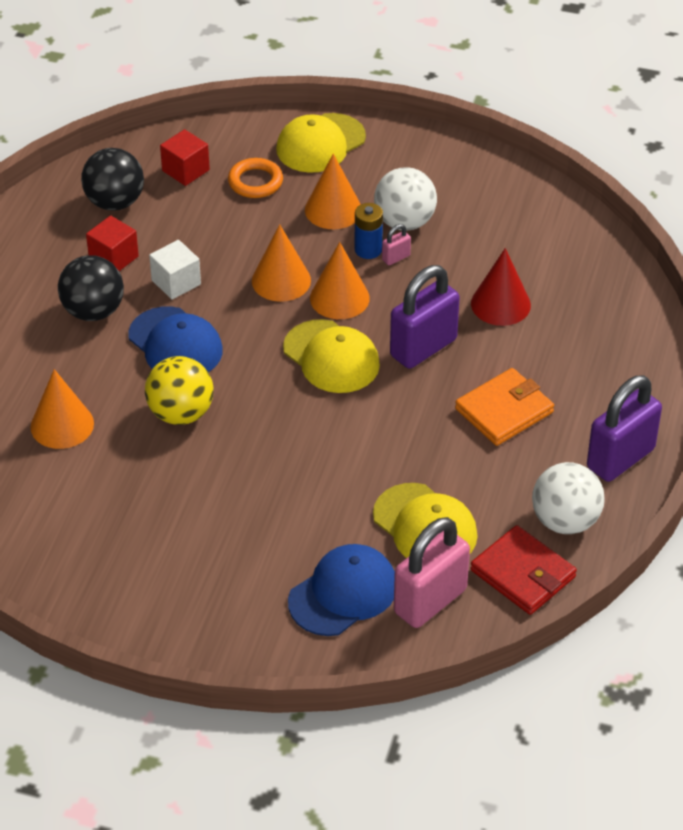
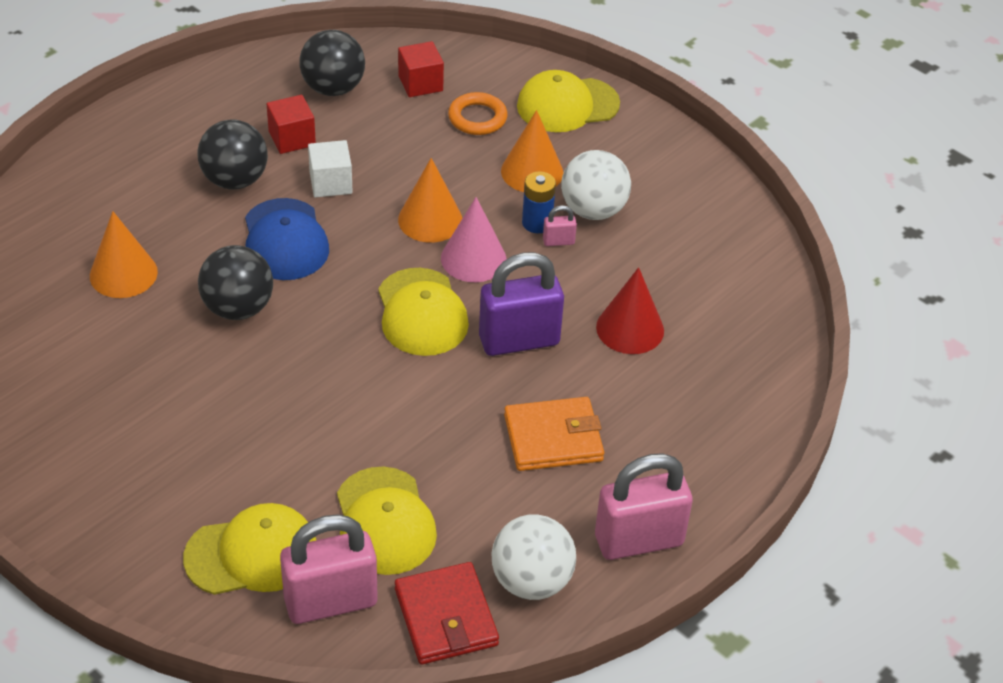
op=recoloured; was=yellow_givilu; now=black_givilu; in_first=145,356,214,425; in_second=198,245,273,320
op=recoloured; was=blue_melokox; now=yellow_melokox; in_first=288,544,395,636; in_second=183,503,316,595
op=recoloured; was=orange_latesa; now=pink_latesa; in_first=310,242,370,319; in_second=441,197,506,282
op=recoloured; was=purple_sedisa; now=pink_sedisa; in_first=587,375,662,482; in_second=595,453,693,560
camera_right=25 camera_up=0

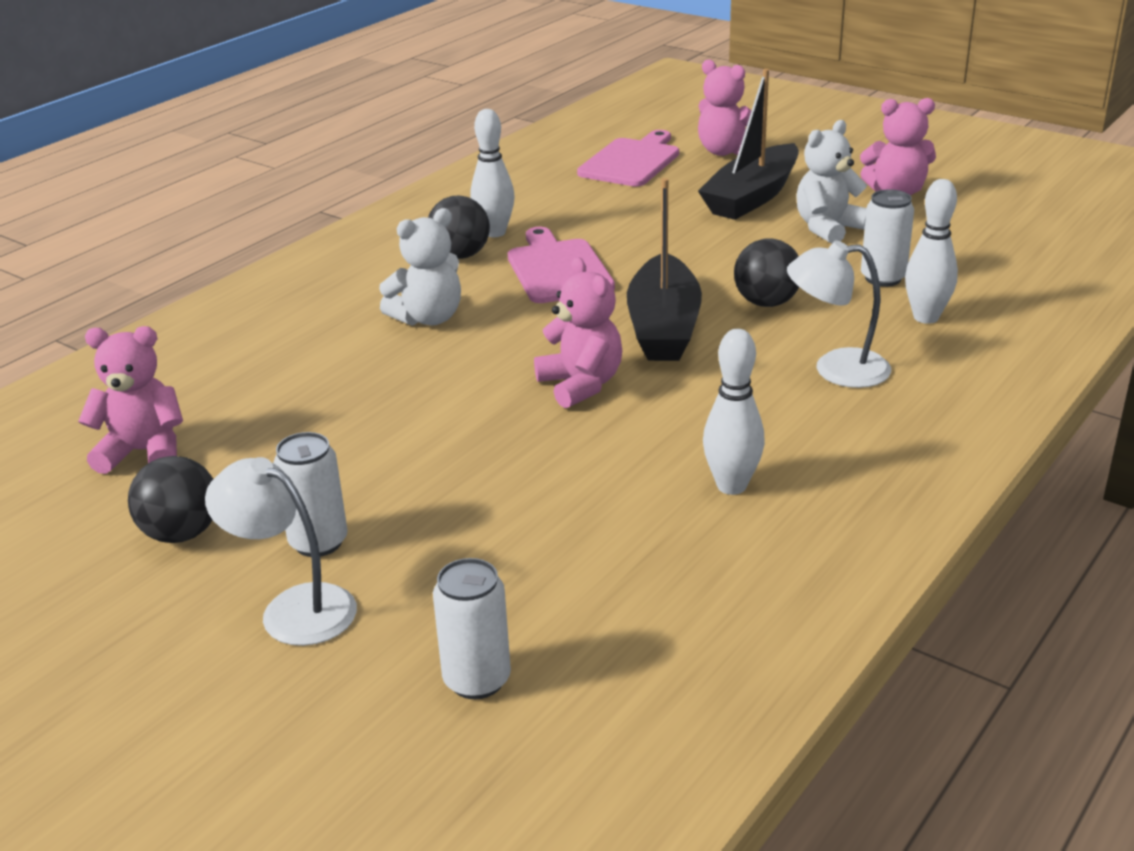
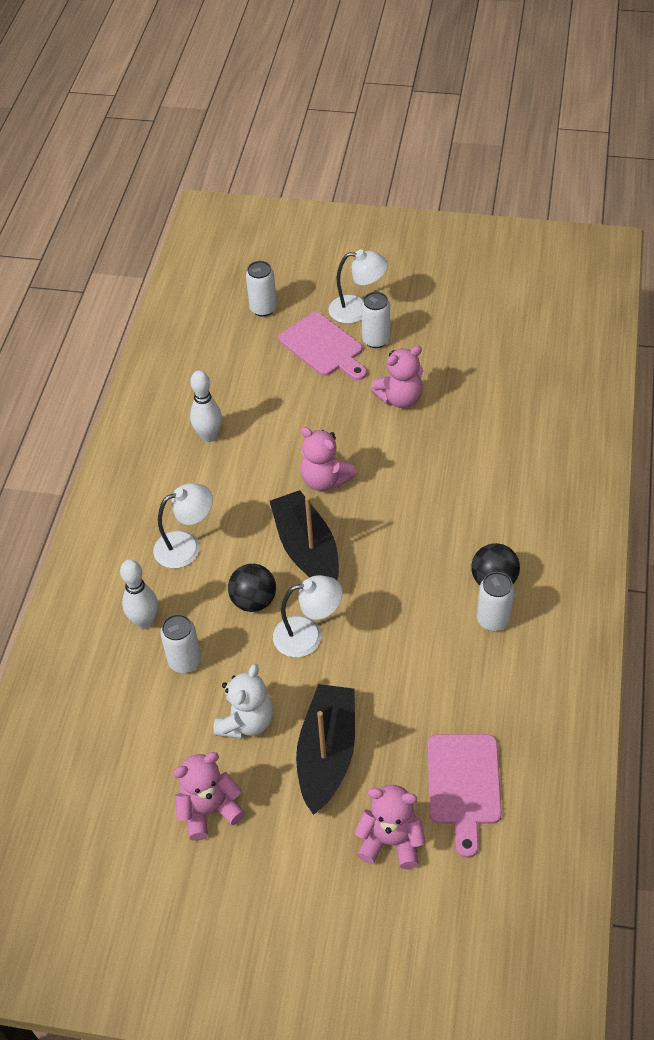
op=moved; was=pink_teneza; in_first=78,326,183,474; in_second=371,346,423,408
op=removed; was=black_givilu; in_first=128,456,213,543
op=removed; was=white_teneza; in_first=379,208,461,326
op=replaced; was=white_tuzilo; now=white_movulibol; in_first=470,109,515,237; in_second=477,572,514,631
op=moved; was=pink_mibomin; in_first=508,227,615,303; in_second=279,312,367,380
op=added; now=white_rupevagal; in_second=273,575,343,657
camera_right=155 camera_up=20

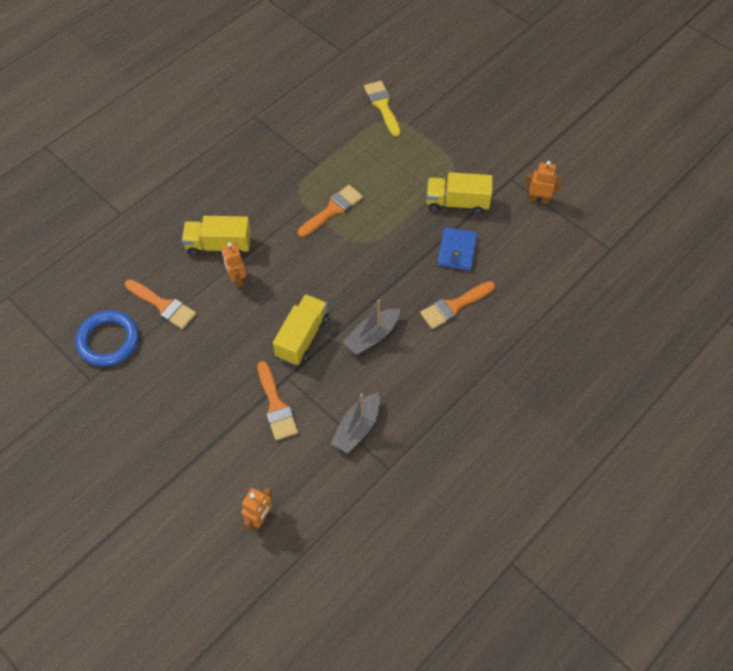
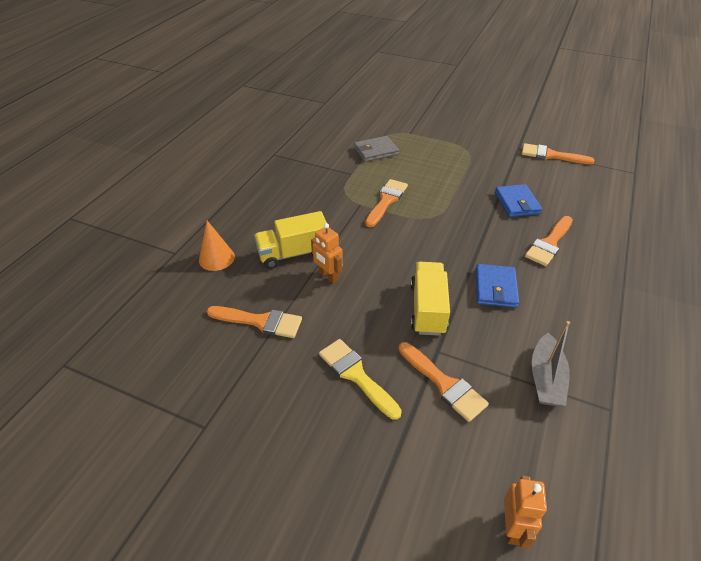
op=removed; was=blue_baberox; in_first=75,310,139,366
op=replaced; was=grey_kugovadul; now=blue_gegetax; in_first=343,299,400,355; in_second=476,264,519,308
op=moved; was=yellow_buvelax; in_first=364,81,401,137; in_second=319,339,402,420
op=removed; was=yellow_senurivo; in_first=426,172,493,215
op=replaced; was=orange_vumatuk; now=orange_buvelax; in_first=525,161,562,204; in_second=522,143,594,164
op=added; now=orange_latesa; in_second=199,221,235,271
op=added; now=grey_gegetax; in_second=354,136,399,162
camera_right=-20 camera_up=-15

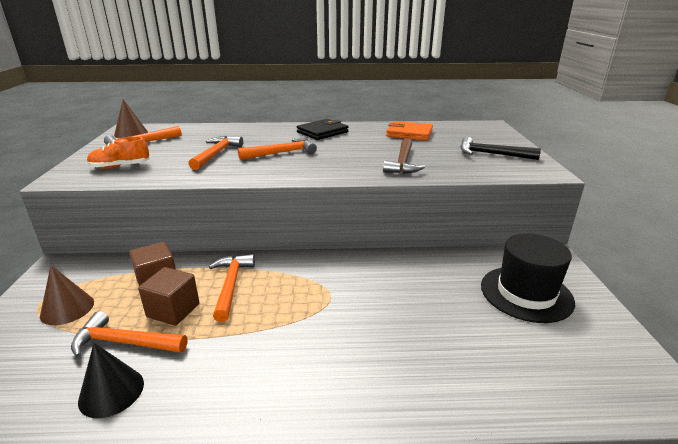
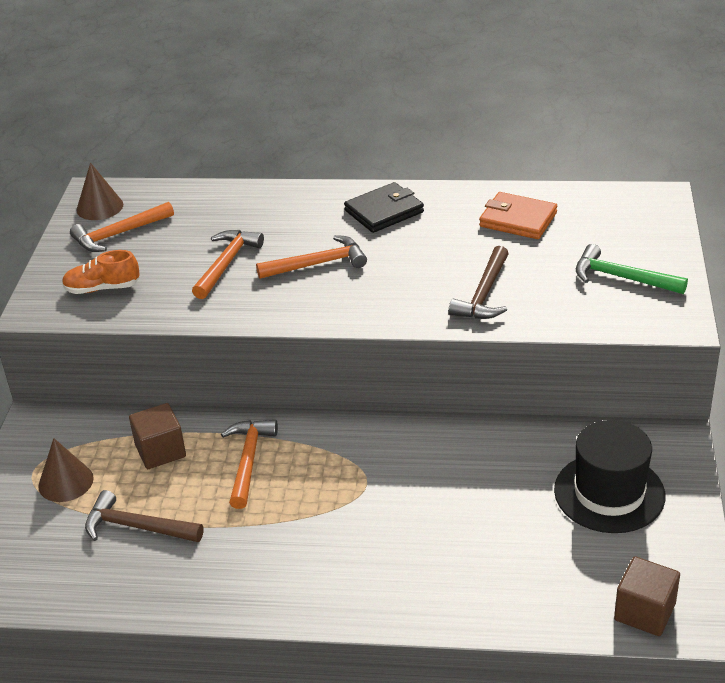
op=recoloured; was=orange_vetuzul; now=brown_vetuzul; in_first=71,311,187,357; in_second=85,490,204,542
op=removed; was=black_latesa; in_first=78,343,144,418
op=moved; was=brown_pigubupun; in_first=138,267,199,326; in_second=614,556,680,636
op=recoloured; was=black_vetuzul; now=green_vetuzul; in_first=460,137,541,160; in_second=576,244,688,294
camera_right=10 camera_up=10

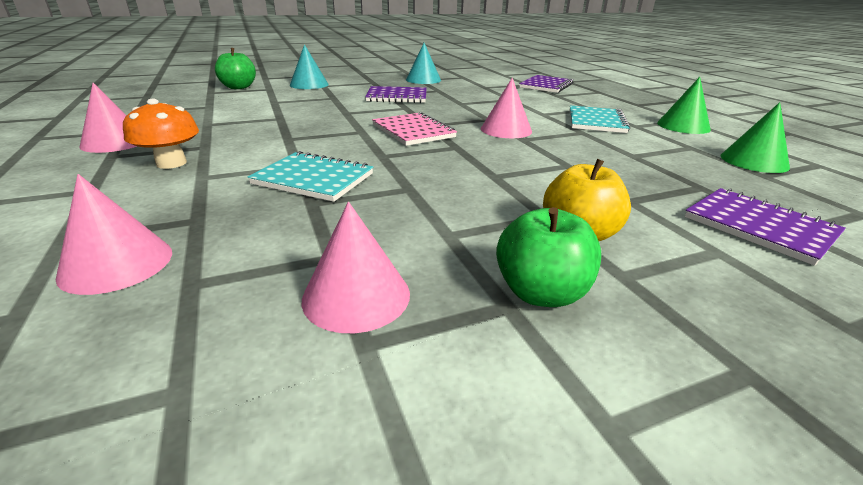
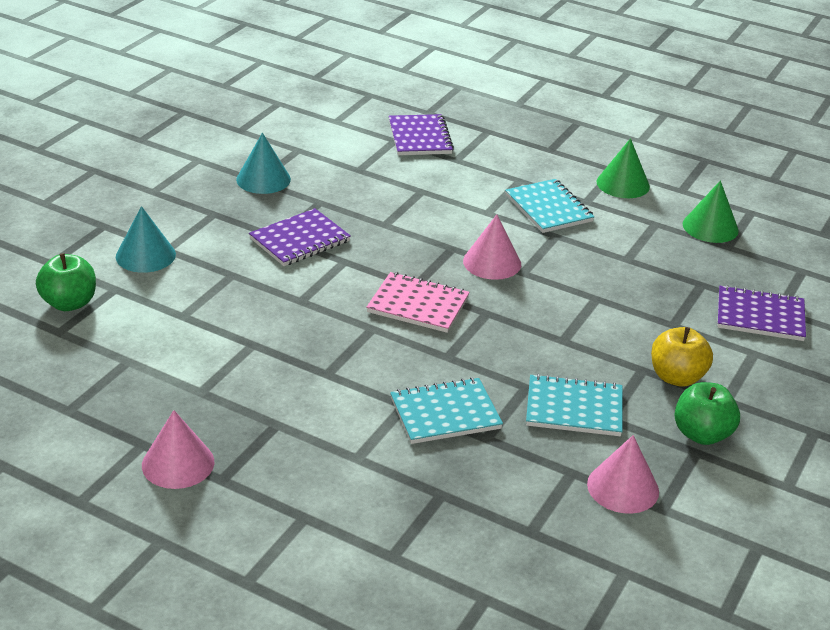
op=removed; was=pink_latesa; in_first=56,174,172,295
op=removed; was=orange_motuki; in_first=123,99,199,169
op=added; now=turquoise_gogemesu; in_second=526,374,623,436
camera_right=-40 camera_up=5

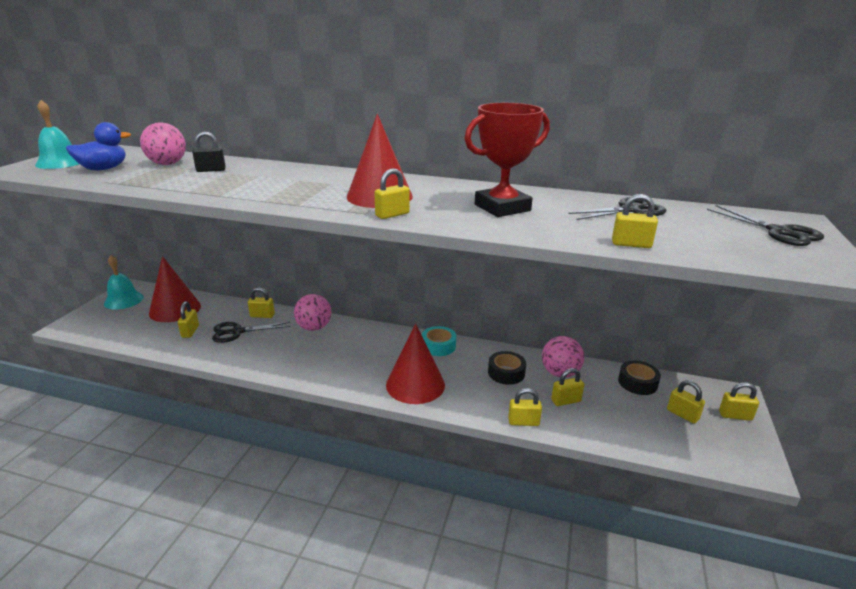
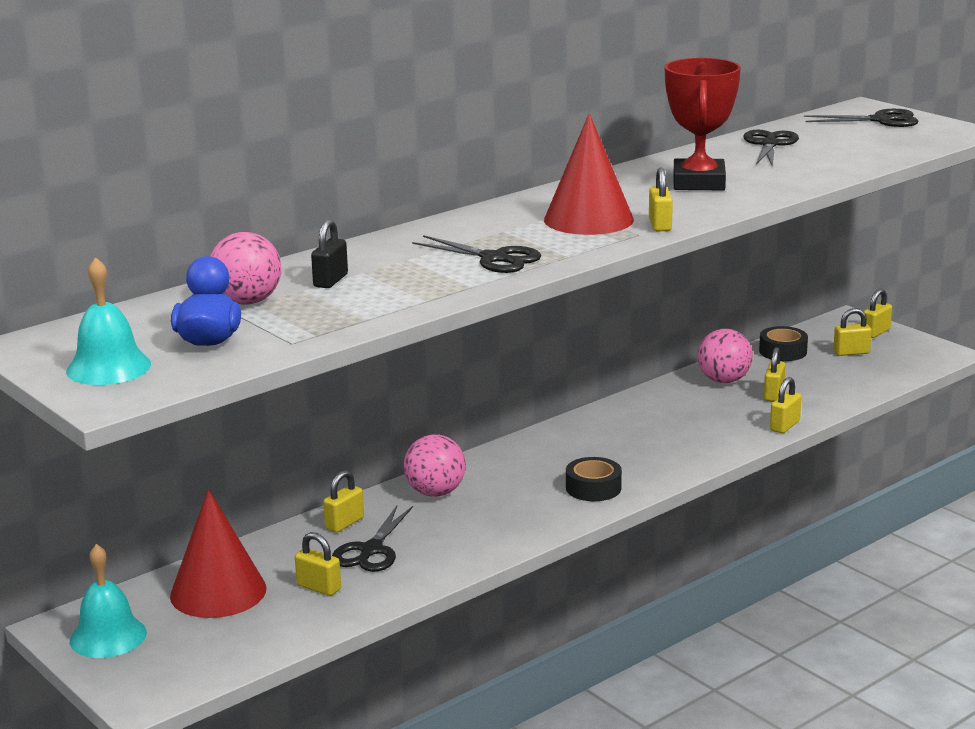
op=removed; was=red_latesa; in_first=386,324,445,404
op=removed; was=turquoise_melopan; in_first=422,326,456,356
op=moved; was=black_melopan; in_first=488,351,526,385; in_second=566,457,622,501
op=removed; was=yellow_sedisa; in_first=612,194,658,248
op=added; now=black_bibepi; in_second=412,235,541,273
camera_right=-55 camera_up=-5

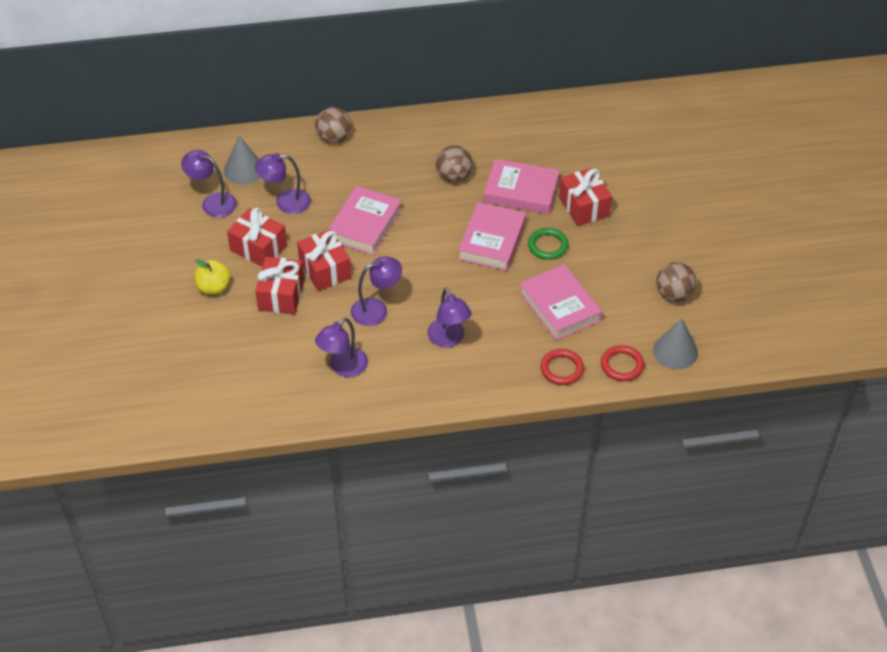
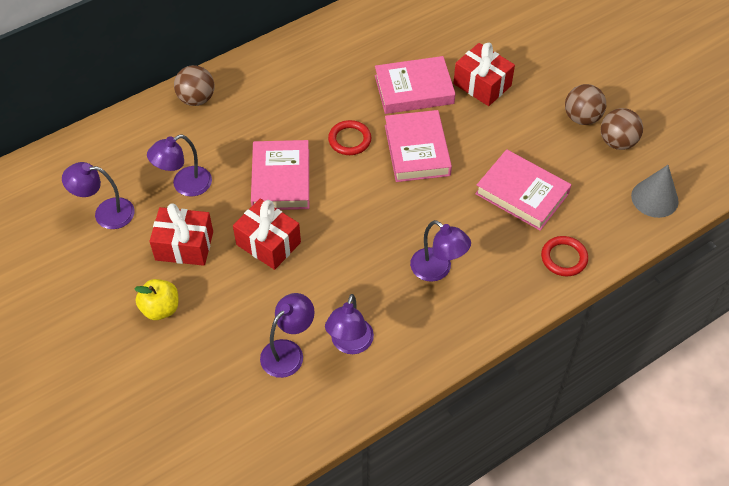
op=removed; was=grey_latesa; in_first=224,136,260,184
op=removed; was=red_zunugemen; in_first=255,257,304,315
op=moved; was=purple_rupevagal; in_first=351,256,402,326; in_second=260,293,315,378
op=moved; was=brown_givilu; in_first=436,145,473,183; in_second=565,84,606,125
op=removed; was=green_baberox; in_first=528,228,569,260
op=moved; was=red_baberox; in_first=601,345,644,381; in_second=328,120,371,155
camera_right=-25 camera_up=5

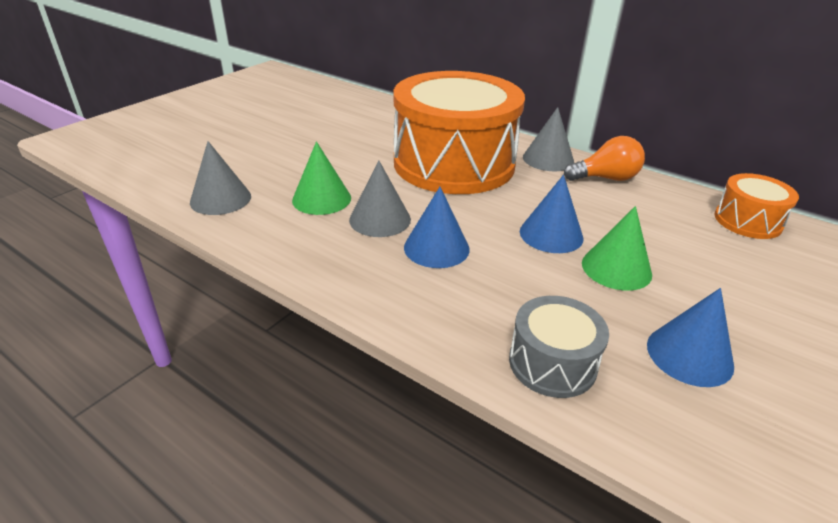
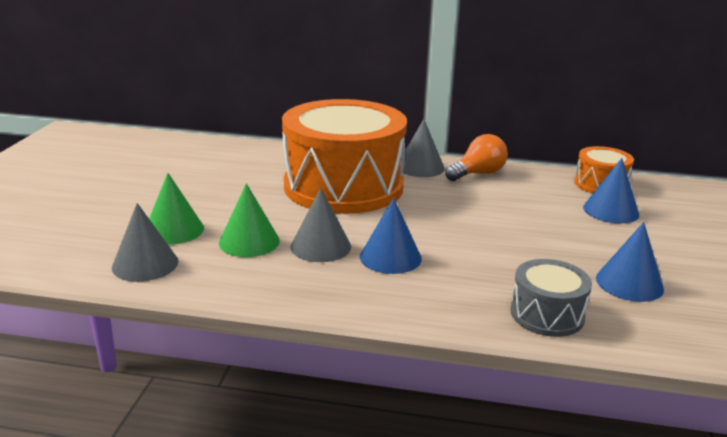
op=moved; was=blue_latesa; in_first=520,175,583,253; in_second=583,158,639,224
op=moved; was=green_latesa; in_first=582,206,652,291; in_second=149,173,204,245
camera_right=-25 camera_up=-10

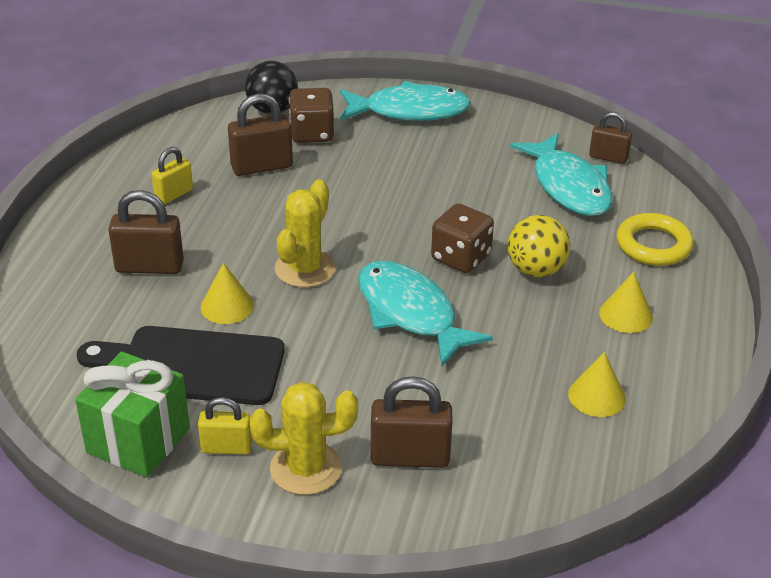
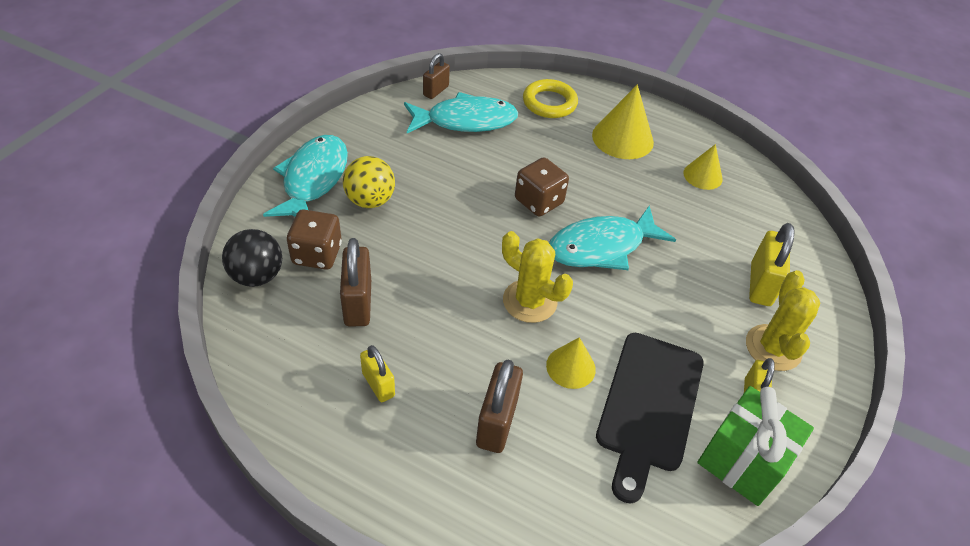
op=recoloured; was=brown_sedisa; now=yellow_sedisa; in_first=371,376,452,468; in_second=749,223,795,306
op=moved; was=yellow_givilu; in_first=508,215,570,277; in_second=343,156,395,208
op=resized; was=yellow_latesa; in_first=599,272,653,333; in_second=592,84,654,159; ratio=1.64
camera_right=-80 camera_up=10

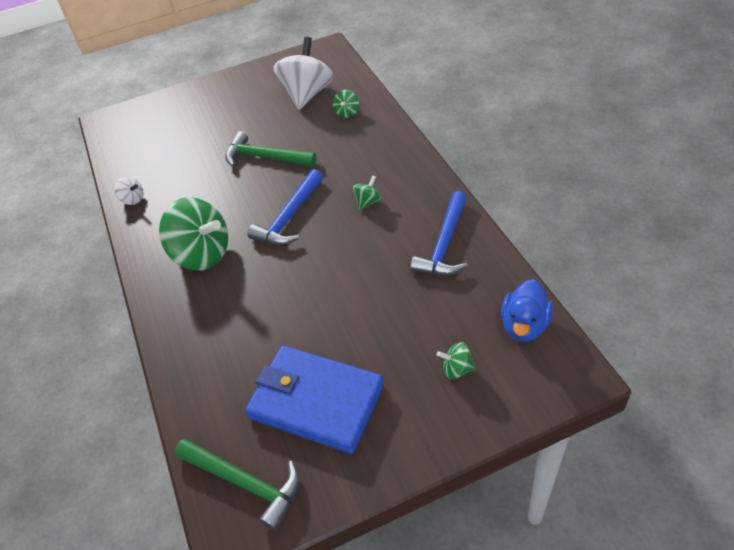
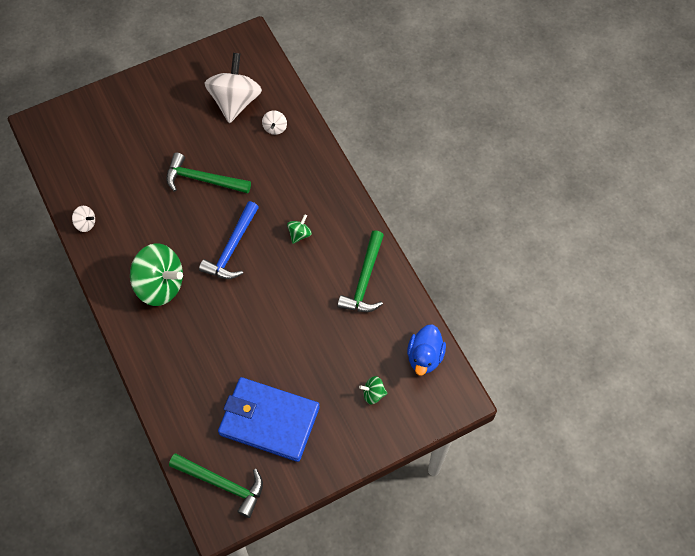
op=recoloured; was=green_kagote; now=white_kagote; in_first=332,90,359,118; in_second=262,111,287,135
op=recoloured; was=blue_vetuzul; now=green_vetuzul; in_first=410,191,467,276; in_second=337,230,384,312
camera_right=-10 camera_up=15

